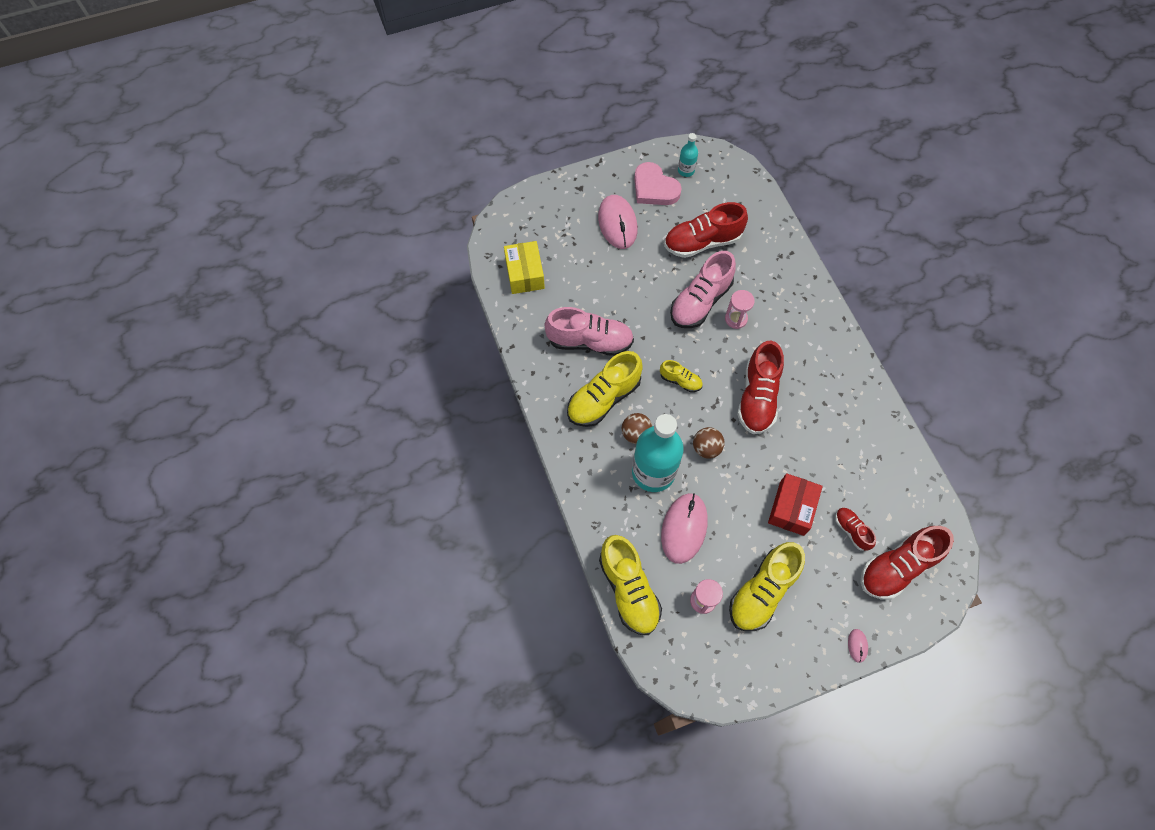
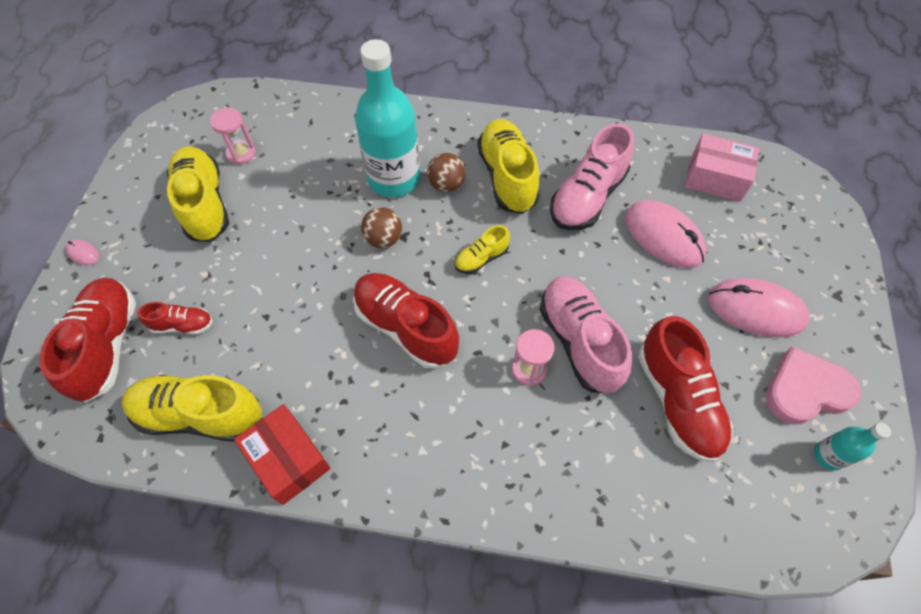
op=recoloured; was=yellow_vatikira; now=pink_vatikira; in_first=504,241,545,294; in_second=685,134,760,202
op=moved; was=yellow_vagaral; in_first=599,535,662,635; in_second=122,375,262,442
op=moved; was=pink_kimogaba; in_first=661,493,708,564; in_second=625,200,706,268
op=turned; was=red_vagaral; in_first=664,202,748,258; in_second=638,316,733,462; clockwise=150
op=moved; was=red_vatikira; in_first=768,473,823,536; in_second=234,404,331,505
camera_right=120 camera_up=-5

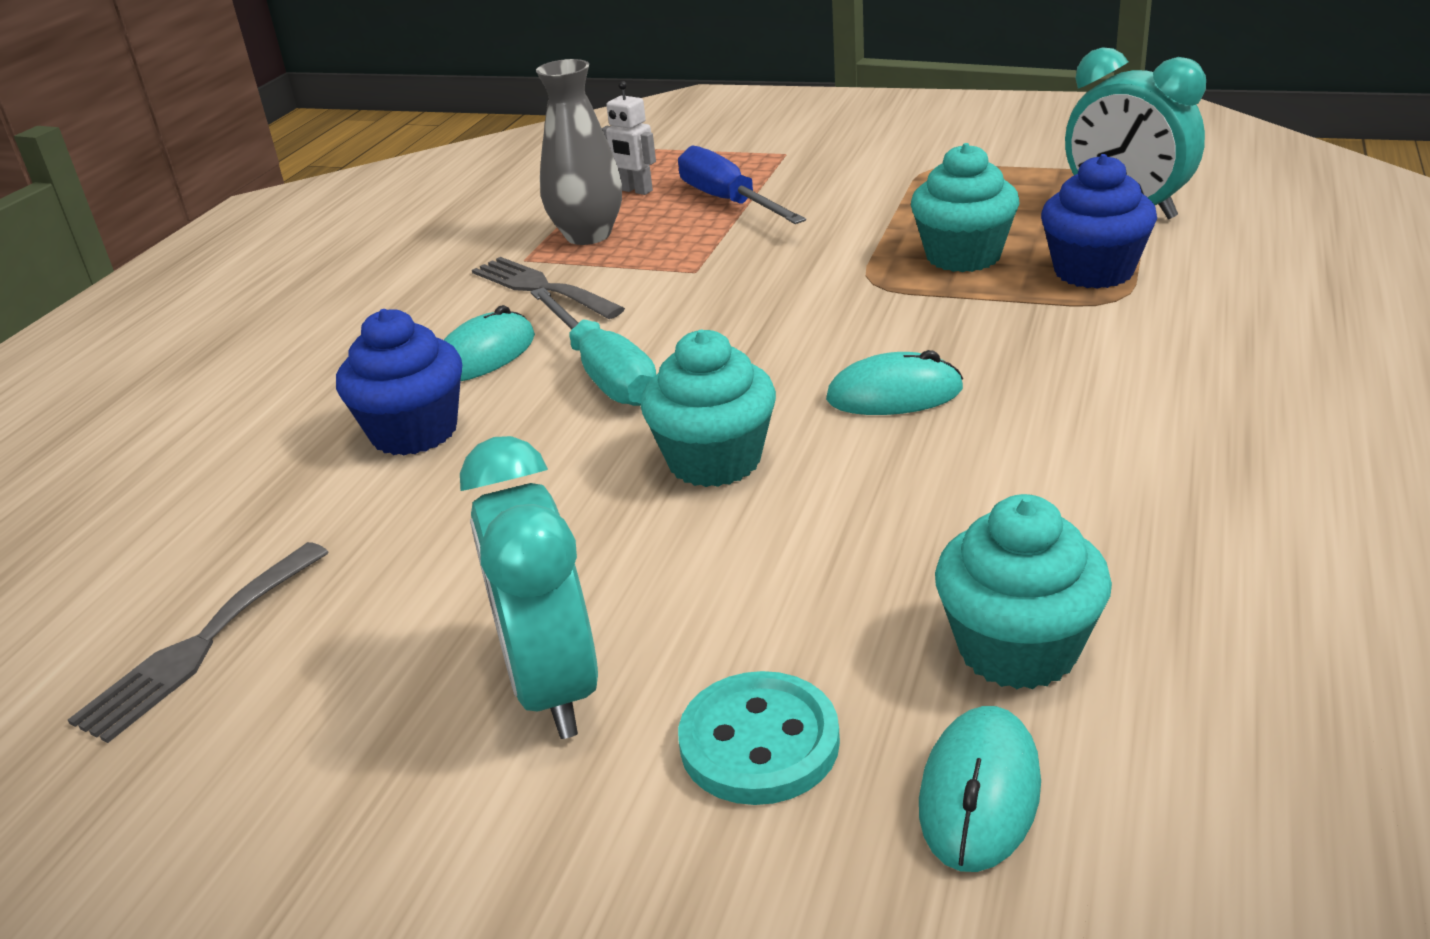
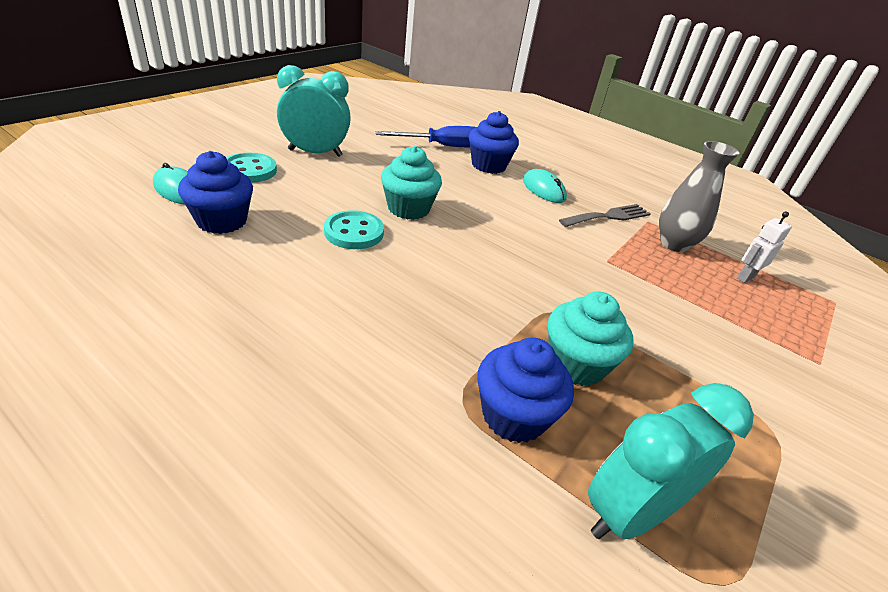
op=removed; was=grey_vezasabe; in_first=68,542,329,743
op=removed; was=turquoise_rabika; in_first=530,287,656,406
op=moved; was=blue_rabika; in_first=678,146,806,224; in_second=376,126,476,147
op=removed; was=turquoise_kimogaba; in_first=826,350,963,415
op=recoloured; was=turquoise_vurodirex; now=blue_vurodirex; in_first=935,494,1112,689; in_second=178,151,253,234
op=added; now=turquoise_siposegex; in_second=324,210,384,249
camera_right=100 camera_up=5

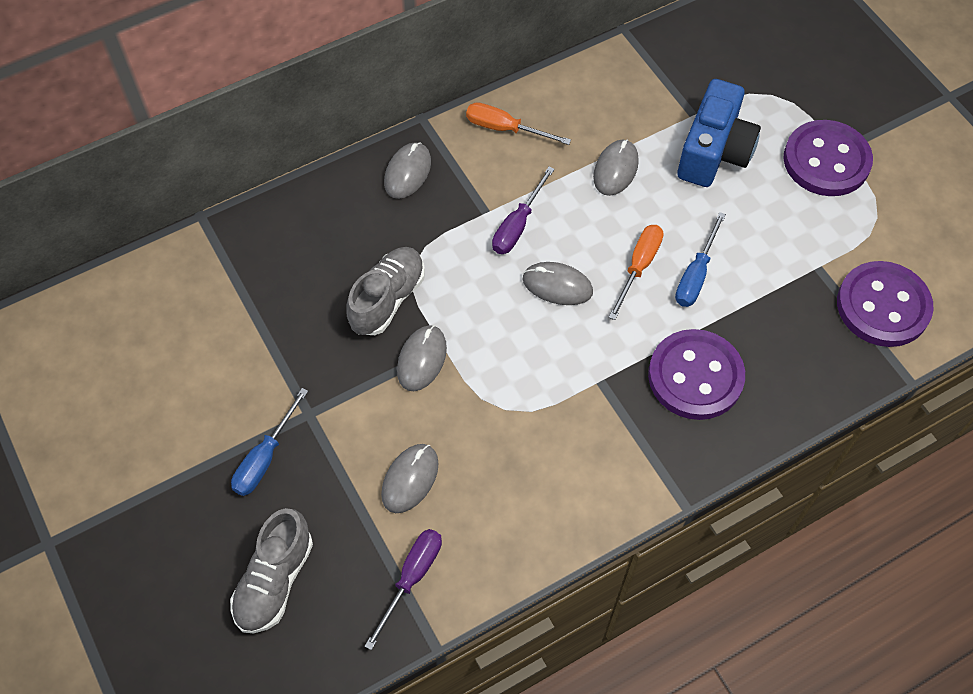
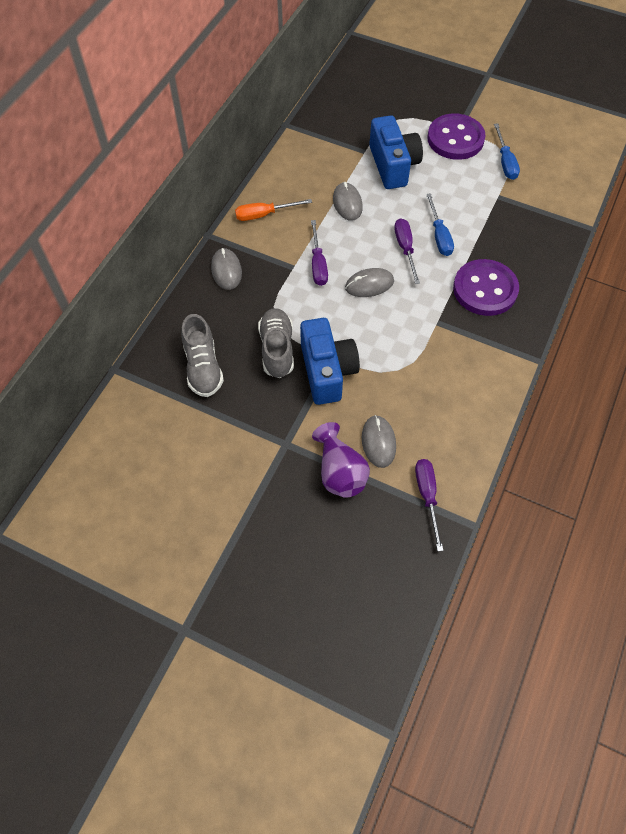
op=moved; was=grey_vagaral; in_first=230,508,313,633; in_second=181,314,224,397
op=moved; was=blue_rabika; in_first=231,388,308,496; in_second=494,123,520,180
op=replaced; was=grey_kimogaba; now=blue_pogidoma; in_first=397,325,447,391; in_second=300,318,360,405
op=recoloured; was=orange_rabika; now=purple_rabika; in_first=608,225,663,320; in_second=394,218,420,284
op=removed; was=purple_siposegex; in_first=837,261,933,347
op=added; now=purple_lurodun; in_second=312,422,370,498
camera_right=-35 camera_up=0

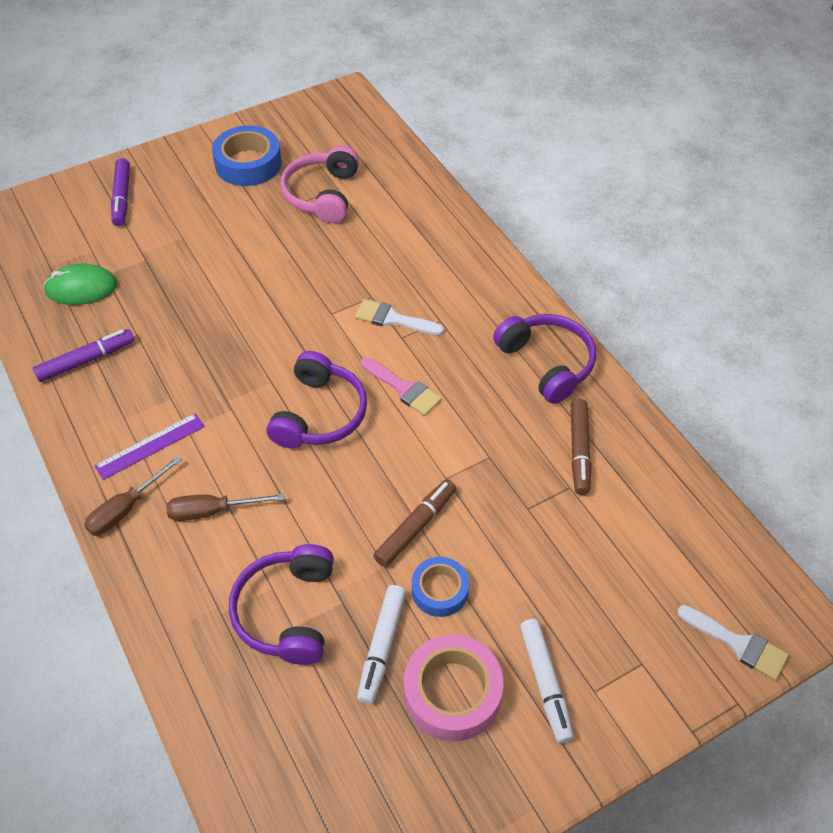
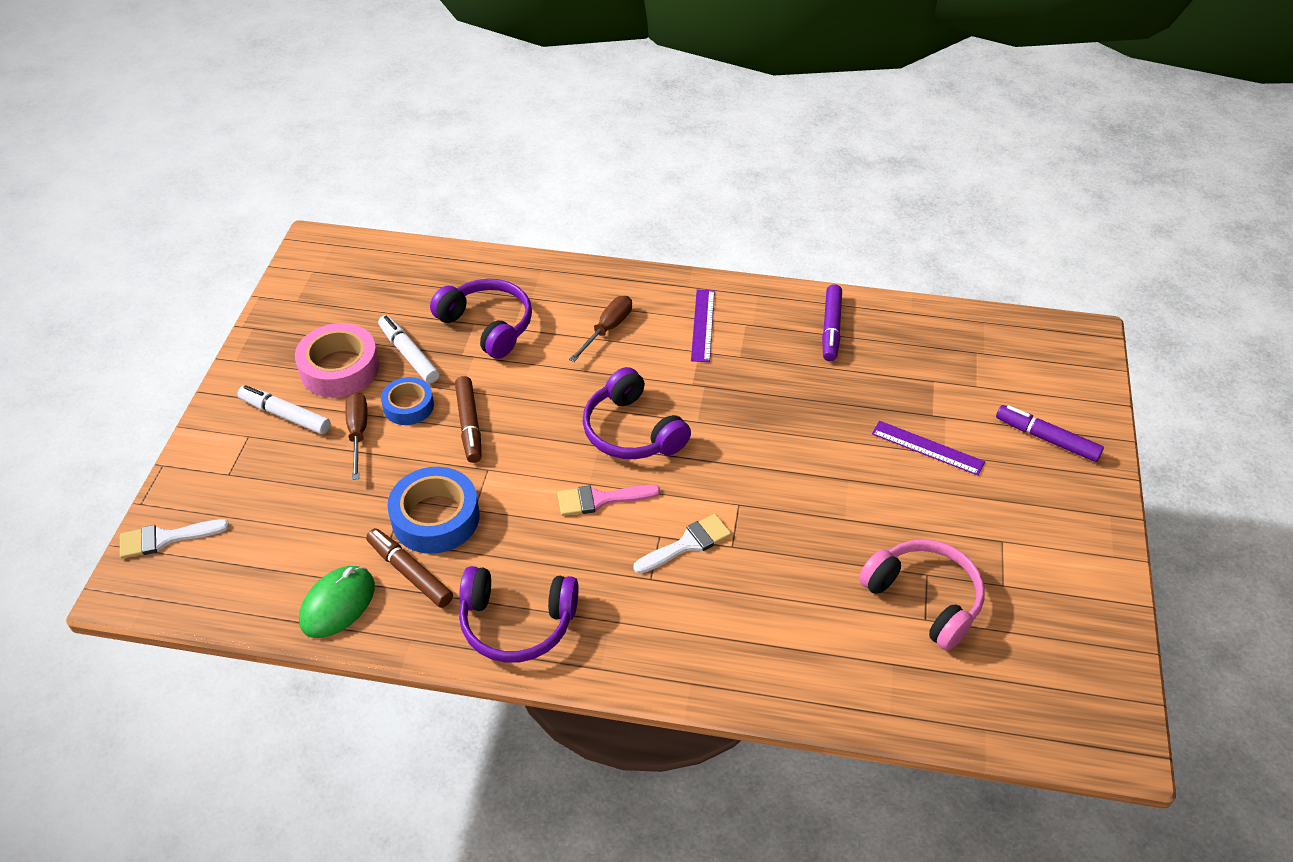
op=moved; was=green_kimogaba; in_first=43,264,117,305; in_second=299,566,375,638
op=moved; was=brown_rabika; in_first=84,456,182,536; in_second=345,392,367,480
op=moved; was=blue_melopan; in_first=212,125,282,186; in_second=387,467,480,554
op=added; now=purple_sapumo; in_second=872,421,985,476
camera_right=130 camera_up=-5

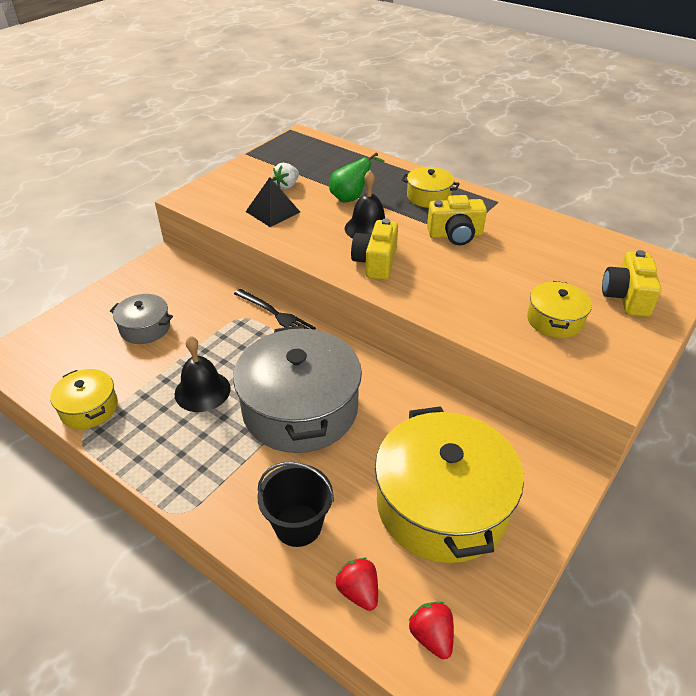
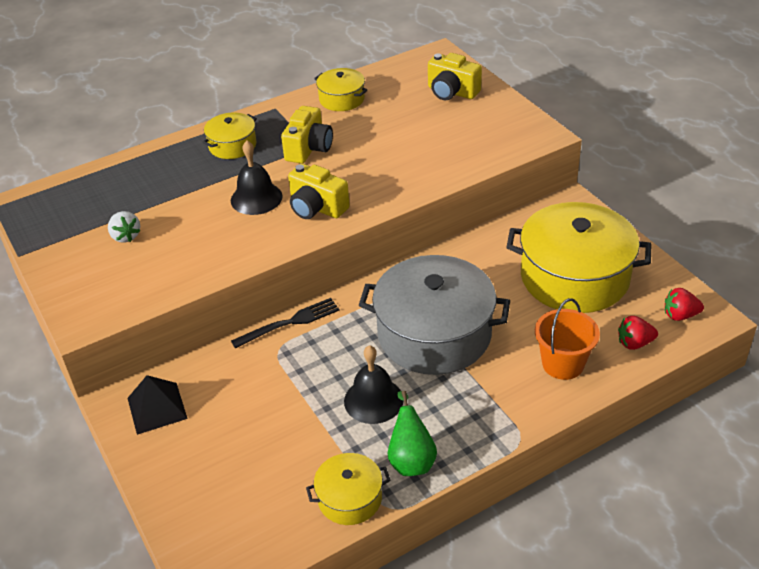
op=removed; was=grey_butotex; in_first=110,294,173,344
op=moved; was=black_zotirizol; in_first=246,177,300,227; in_second=128,375,188,435
op=recoloured; was=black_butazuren; now=orange_butazuren; in_first=257,462,334,547; in_second=535,298,600,380
op=moved; was=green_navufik; in_first=329,152,384,202; in_second=388,391,437,476
op=moved; was=yellow_butotex; in_first=527,281,592,338; in_second=314,68,368,111
camera_right=-65 camera_up=0

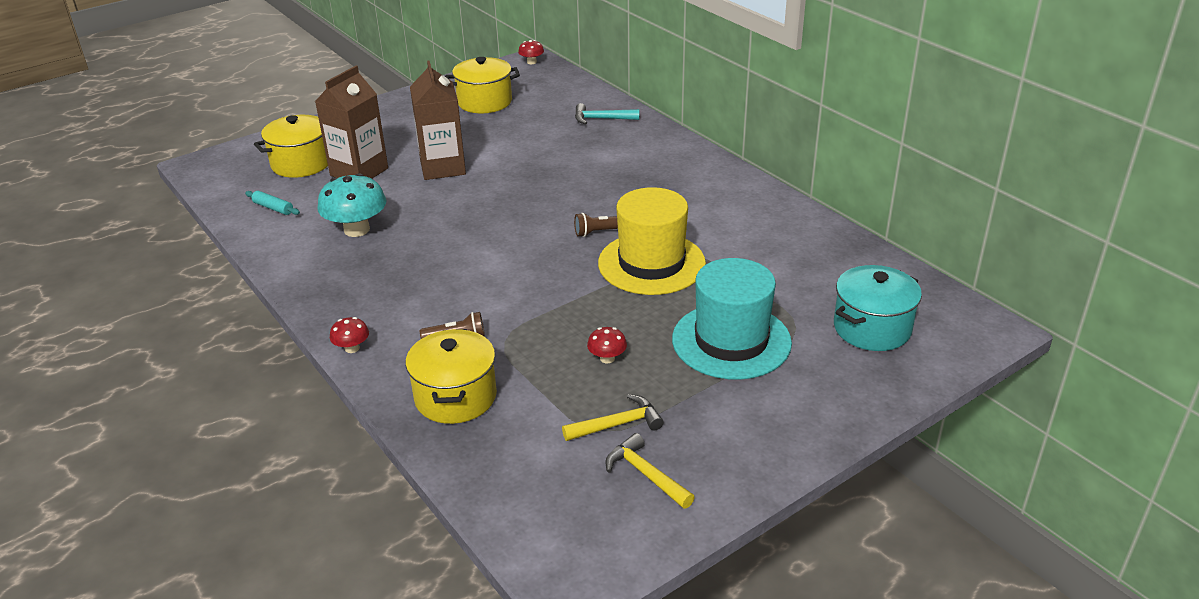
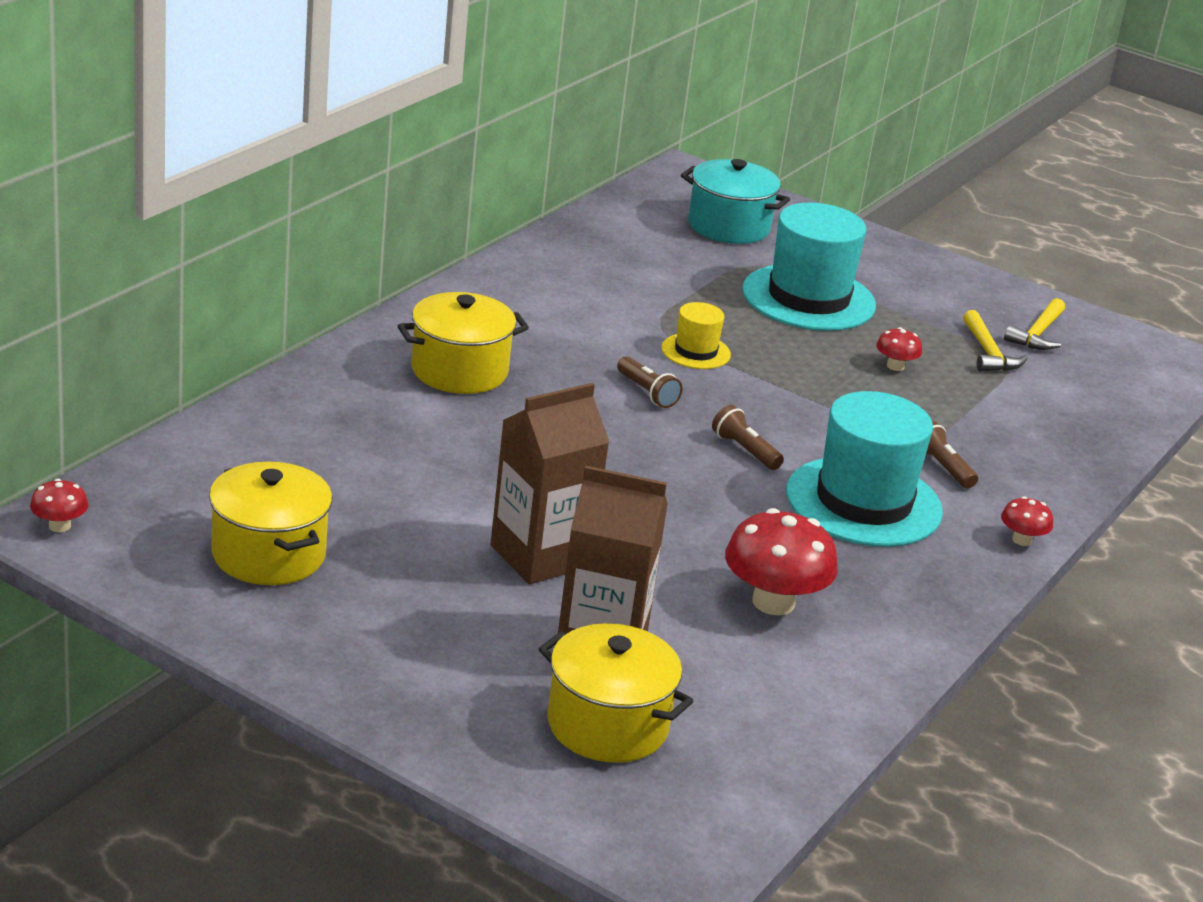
op=removed; was=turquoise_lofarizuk; in_first=245,191,300,215
op=recoloured; was=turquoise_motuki; now=red_motuki; in_first=318,173,386,237; in_second=725,508,838,615
op=moved; was=yellow_butotex; in_first=406,329,497,424; in_second=398,292,529,394
op=turned; was=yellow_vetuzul; in_first=562,394,664,441; in_second=963,310,1028,372; clockwise=-150
op=removed; was=turquoise_vetuzul; in_first=575,103,639,124
op=resized; was=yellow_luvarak; in_first=598,187,706,295; in_second=661,302,731,369; ratio=0.49
op=added; now=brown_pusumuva; in_second=712,405,784,470
op=added; now=turquoise_luvarak; in_second=786,391,943,547
camera_right=-115 camera_up=-5

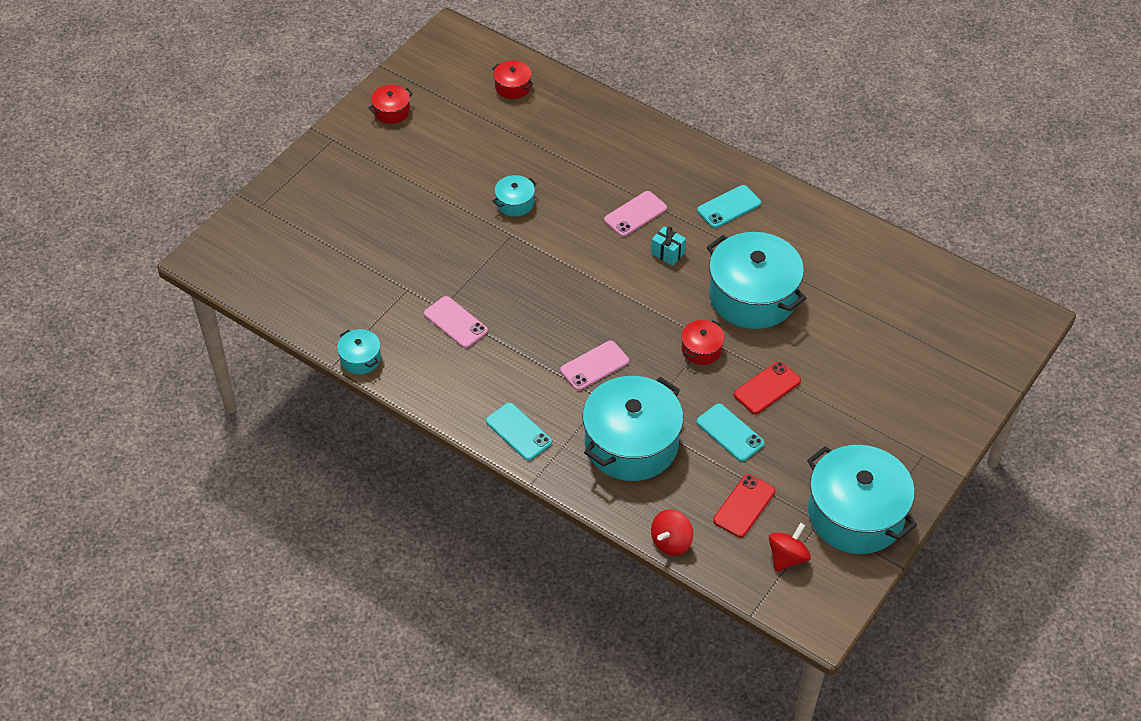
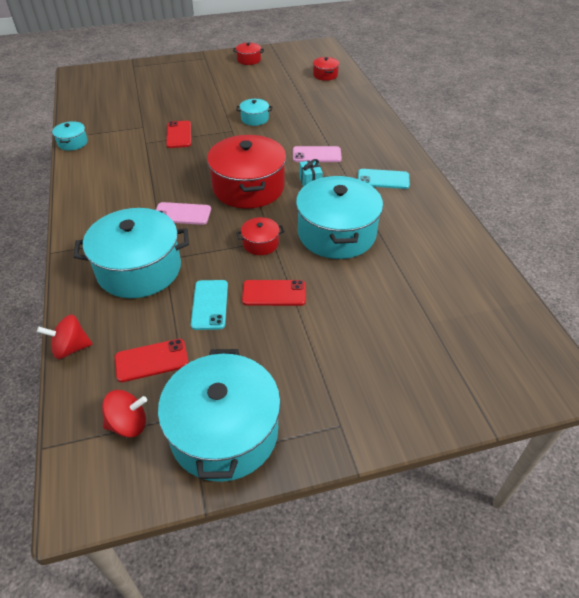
op=removed; was=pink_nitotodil; in_first=424,296,488,348
op=removed; was=turquoise_nitotodil; in_first=486,403,552,461
op=added; now=red_nitotodil; in_second=166,121,191,148
op=added; now=red_butotex; in_second=207,135,286,209
camera_right=40 camera_up=-5

